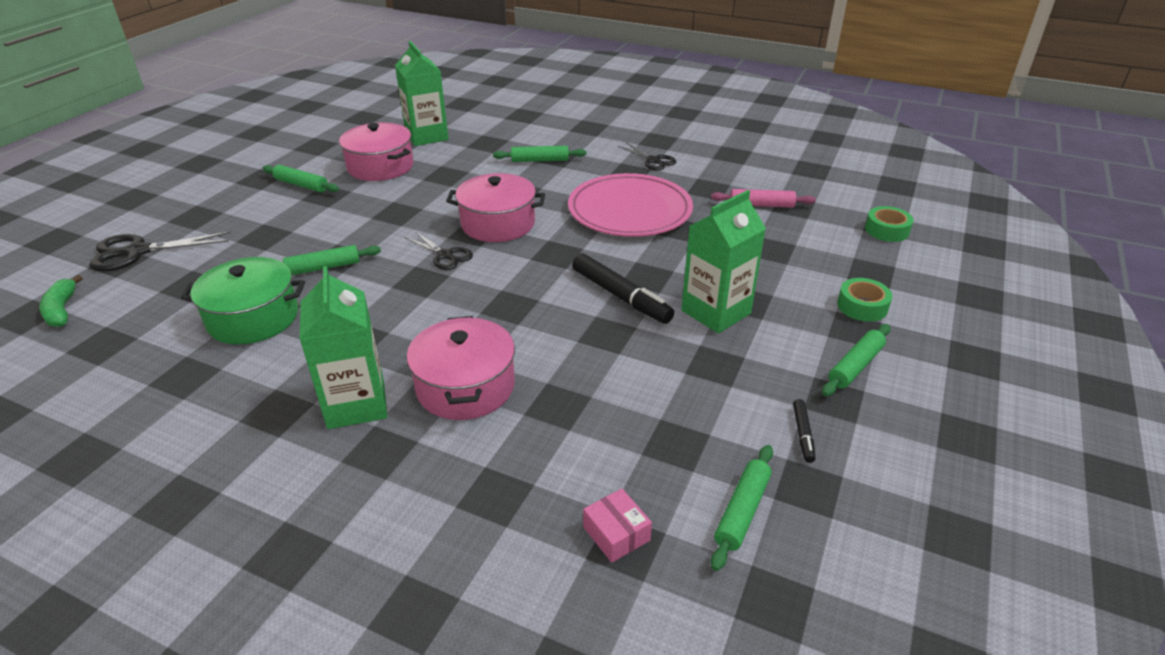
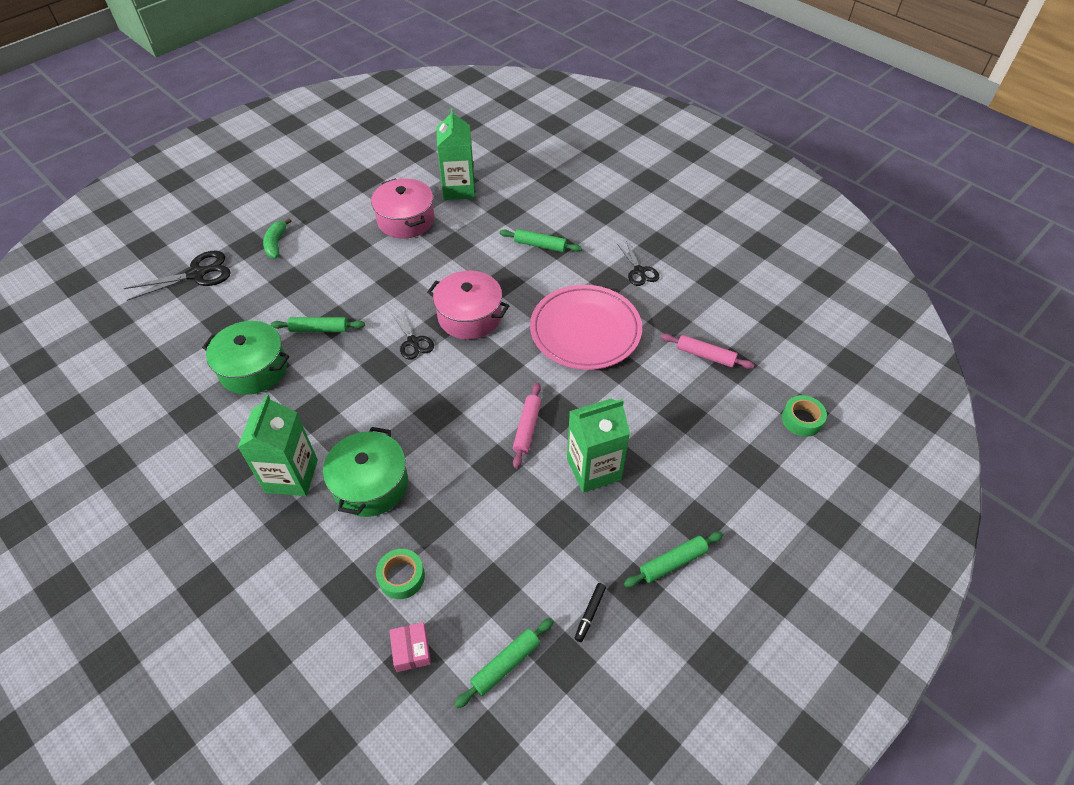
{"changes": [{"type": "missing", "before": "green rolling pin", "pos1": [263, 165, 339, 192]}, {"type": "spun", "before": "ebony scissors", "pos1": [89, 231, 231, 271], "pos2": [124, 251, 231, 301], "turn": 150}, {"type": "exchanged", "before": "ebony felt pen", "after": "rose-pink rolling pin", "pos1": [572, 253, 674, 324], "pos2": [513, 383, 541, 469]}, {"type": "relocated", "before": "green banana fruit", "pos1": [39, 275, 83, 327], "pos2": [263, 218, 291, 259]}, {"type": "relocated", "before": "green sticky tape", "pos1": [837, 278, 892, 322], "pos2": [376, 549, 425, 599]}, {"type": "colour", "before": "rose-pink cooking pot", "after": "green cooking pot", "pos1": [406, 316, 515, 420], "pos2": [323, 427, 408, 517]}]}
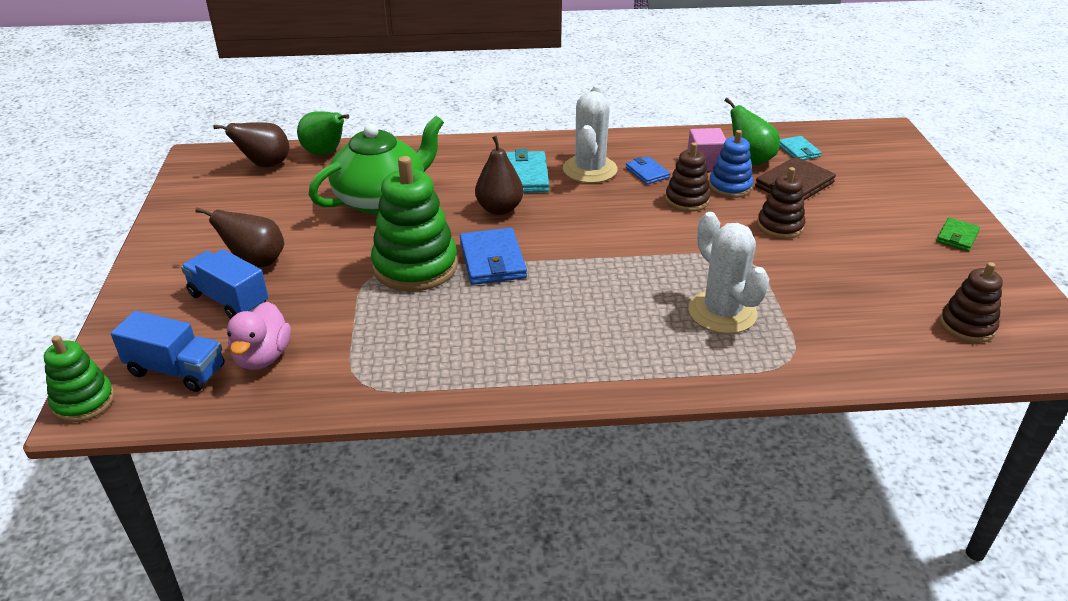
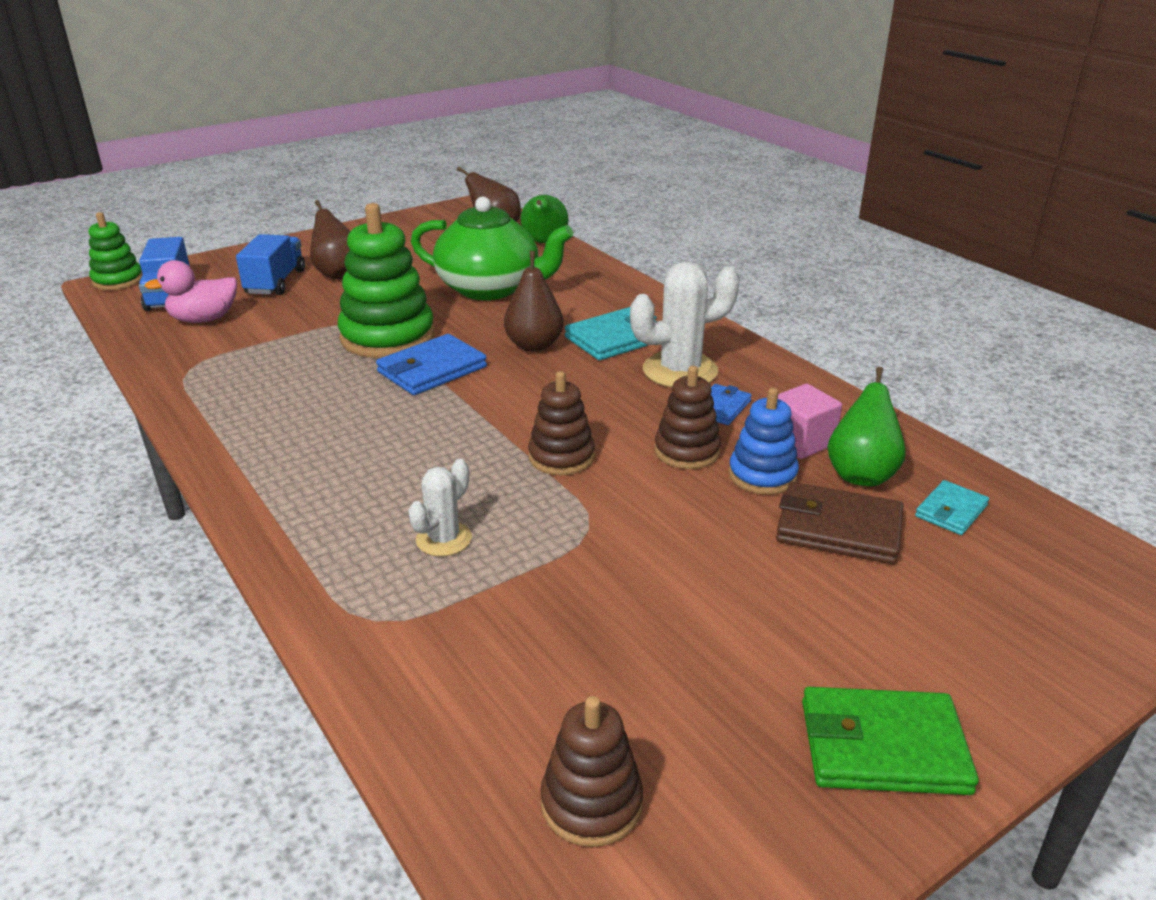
{"changes": [{"type": "relocated", "before": "brown stacking rings", "pos1": [757, 167, 805, 239], "pos2": [528, 371, 595, 475]}, {"type": "size", "before": "snow-white saguaro cactus", "pos1": [688, 212, 769, 334], "pos2": [408, 459, 472, 556], "scale": 0.57}, {"type": "size", "before": "green wallet", "pos1": [936, 217, 980, 251], "pos2": [802, 687, 979, 795], "scale": 1.7}]}
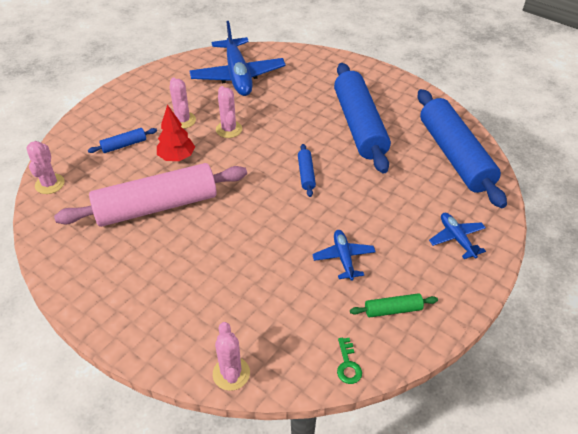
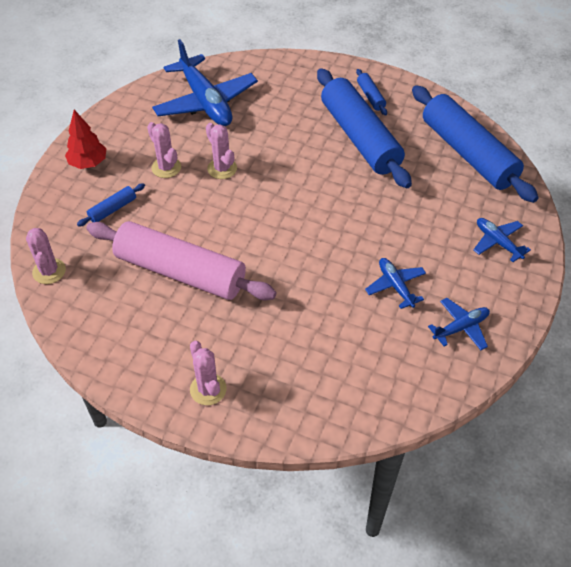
{"changes": [{"type": "relocated", "before": "scarlet toy tree", "pos1": [157, 105, 195, 161], "pos2": [65, 110, 106, 169]}, {"type": "relocated", "before": "royal blue rolling pin", "pos1": [298, 144, 316, 197], "pos2": [356, 69, 387, 115]}, {"type": "spun", "before": "rose-pink rolling pin", "pos1": [54, 163, 247, 227], "pos2": [87, 221, 277, 300], "turn": 60}, {"type": "exchanged", "before": "green rolling pin", "after": "royal blue aeroplane", "pos1": [350, 293, 438, 318], "pos2": [428, 298, 490, 350]}, {"type": "relocated", "before": "rose-pink saguaro cactus", "pos1": [213, 322, 250, 391], "pos2": [190, 341, 227, 405]}, {"type": "missing", "before": "green door key", "pos1": [337, 338, 362, 384]}]}
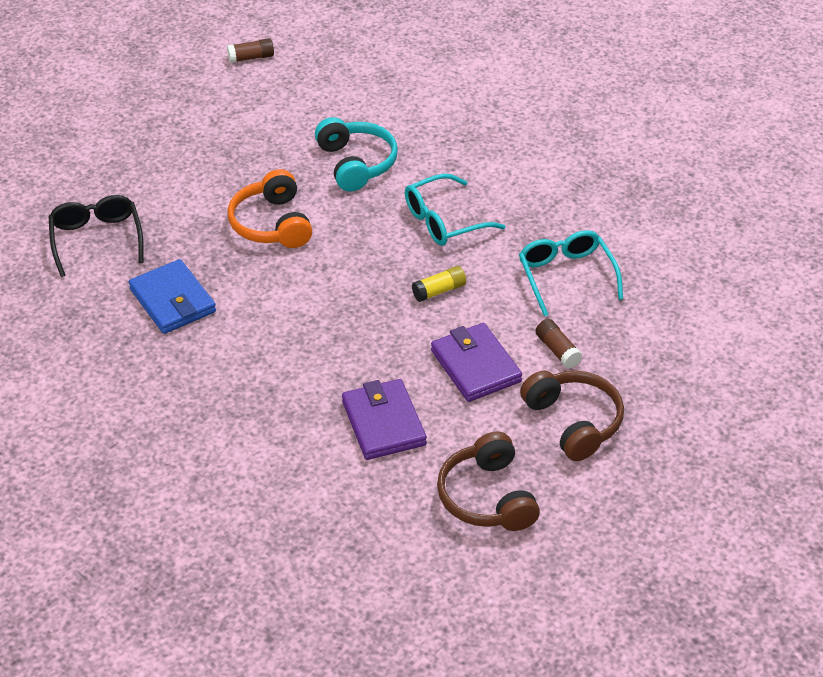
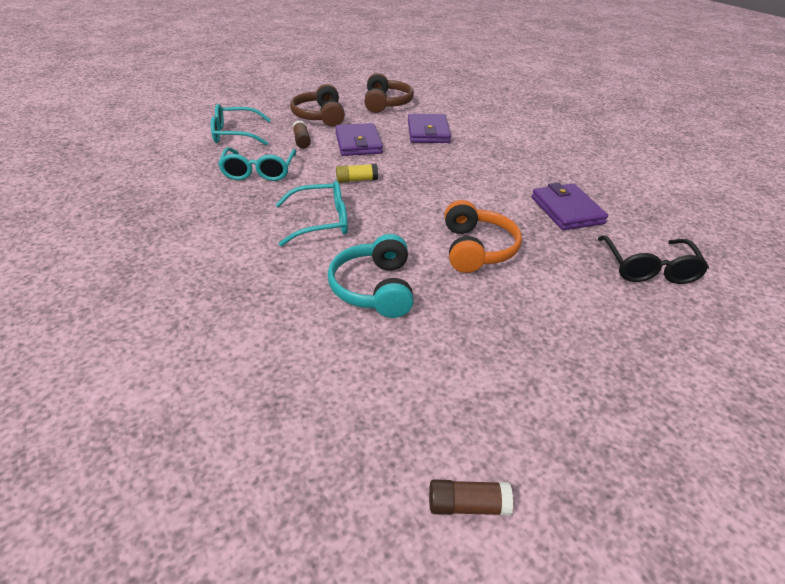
{"changes": [{"type": "colour", "before": "royal blue wallet", "after": "purple wallet", "pos1": [129, 259, 216, 334], "pos2": [532, 183, 608, 230]}, {"type": "appeared", "after": "teal eyeglasses", "pos2": [211, 104, 271, 145]}]}
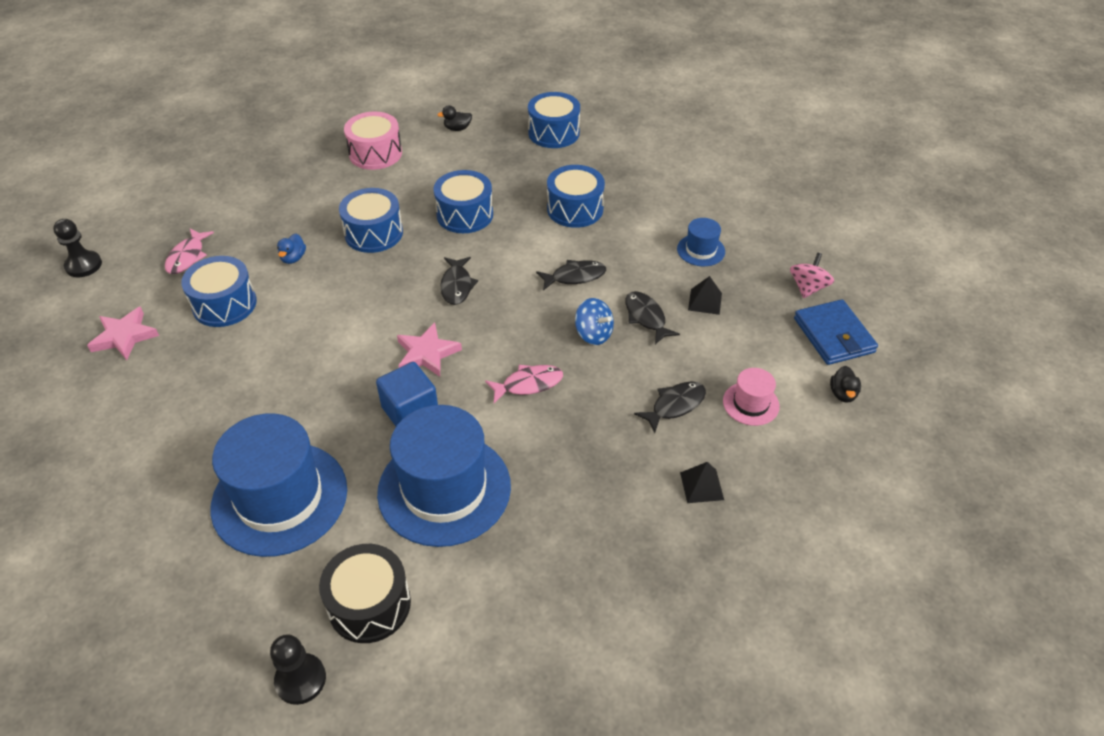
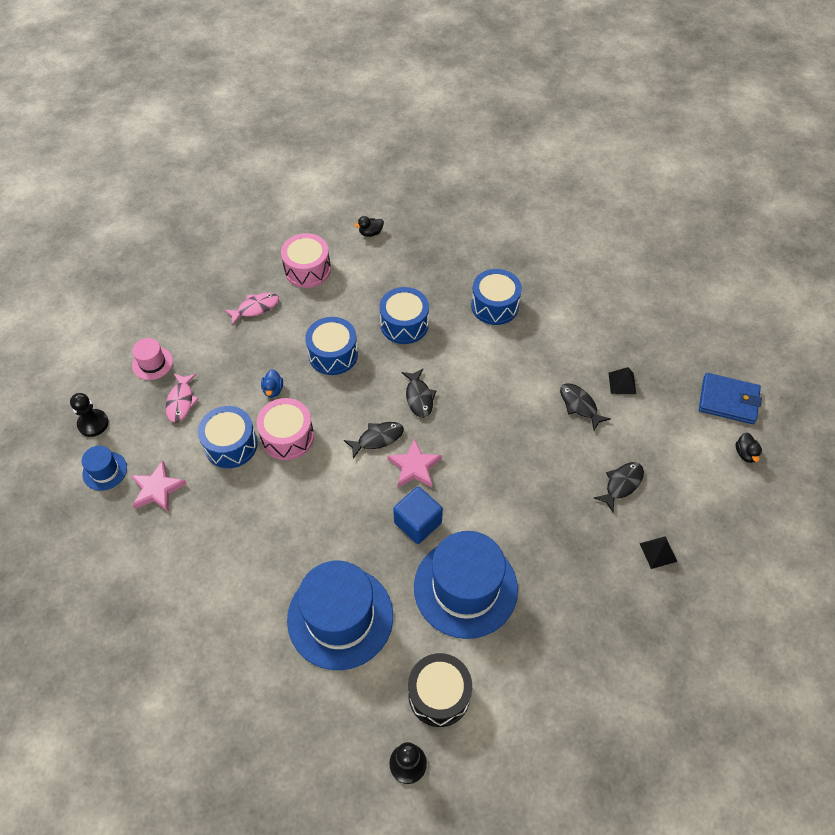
{"changes": [{"type": "missing", "before": "royal blue toy drum", "pos1": [528, 92, 580, 148]}, {"type": "relocated", "before": "royal blue tall hat", "pos1": [677, 218, 725, 266], "pos2": [82, 446, 127, 491]}, {"type": "missing", "before": "rose-pink whirligig", "pos1": [790, 253, 834, 298]}, {"type": "relocated", "before": "ebony fish figure", "pos1": [536, 260, 606, 291], "pos2": [344, 422, 404, 459]}, {"type": "missing", "before": "royal blue whirligig", "pos1": [575, 298, 614, 345]}, {"type": "spun", "before": "royal blue wallet", "pos1": [794, 299, 878, 365], "pos2": [699, 373, 762, 424], "turn": -45}, {"type": "relocated", "before": "rose-pink fish figure", "pos1": [485, 365, 563, 403], "pos2": [224, 293, 279, 325]}, {"type": "relocated", "before": "rose-pink tall hat", "pos1": [723, 368, 780, 426], "pos2": [132, 338, 173, 380]}, {"type": "appeared", "after": "rose-pink toy drum", "pos2": [256, 398, 314, 460]}]}
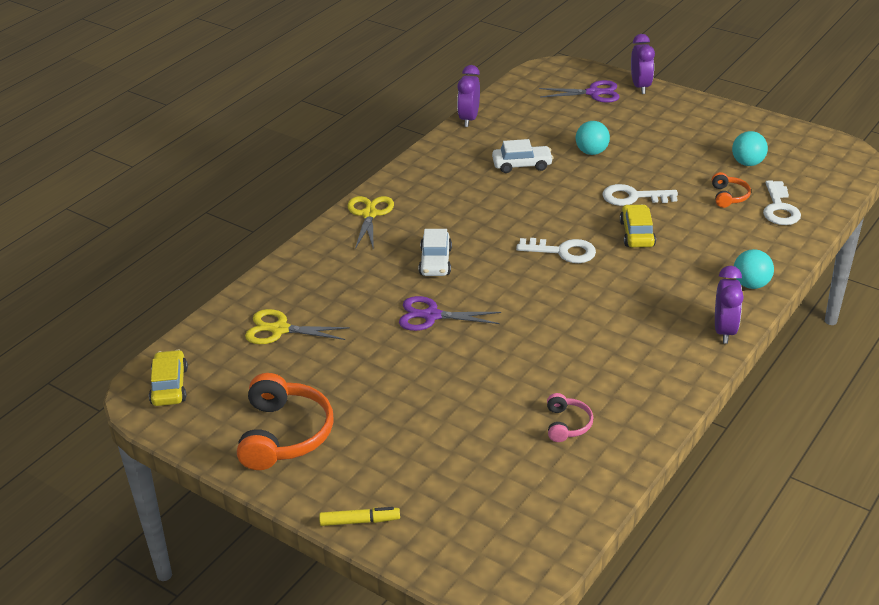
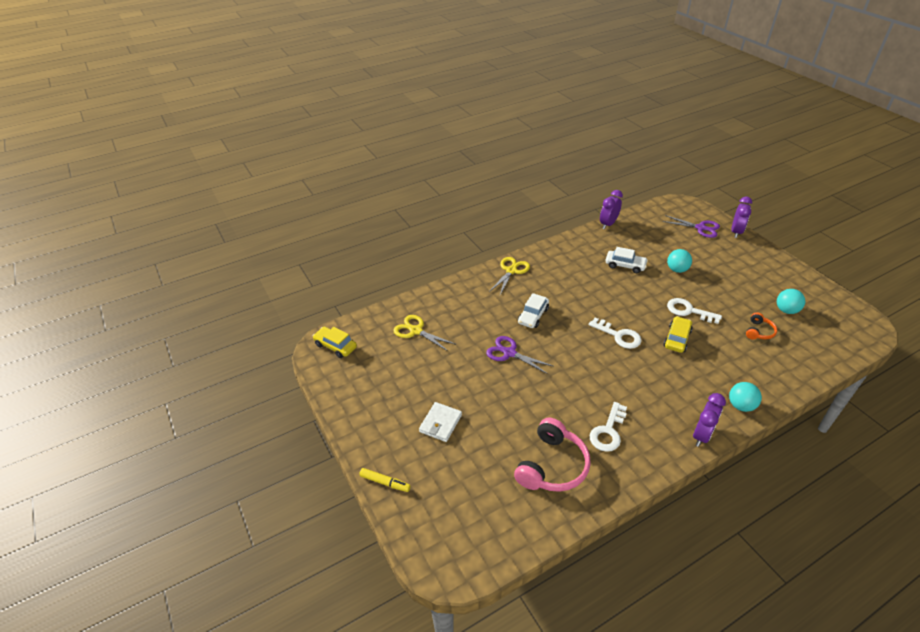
{"changes": [{"type": "relocated", "before": "snow-white door key", "pos1": [763, 180, 801, 225], "pos2": [590, 402, 627, 452]}, {"type": "spun", "before": "golden car", "pos1": [149, 350, 188, 406], "pos2": [313, 327, 357, 358], "turn": -75}, {"type": "missing", "before": "orange-coloured headphones", "pos1": [237, 373, 334, 470]}, {"type": "size", "before": "rose-pink headphones", "pos1": [547, 393, 593, 442], "pos2": [514, 418, 591, 492], "scale": 1.97}, {"type": "appeared", "after": "snow-white wallet", "pos2": [419, 402, 462, 442]}]}
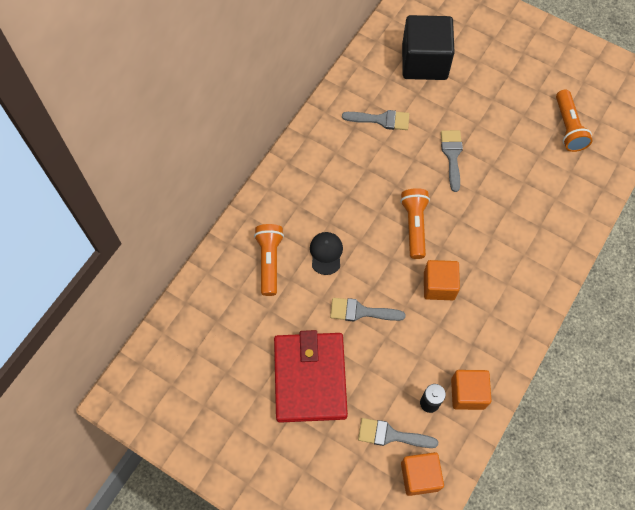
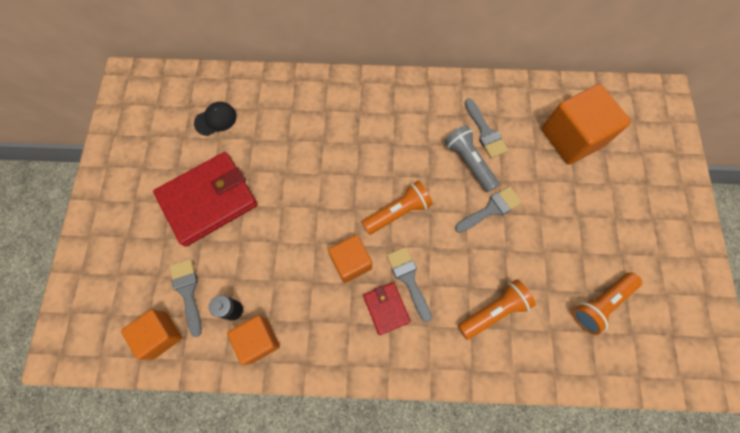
{"changes": [{"type": "colour", "before": "ebony block", "after": "orange-coloured block", "pos1": [402, 15, 455, 80], "pos2": [542, 84, 631, 165]}, {"type": "relocated", "before": "orange-coloured pocket torch", "pos1": [254, 224, 284, 296], "pos2": [458, 280, 536, 340]}, {"type": "relocated", "before": "ebony baseball cap", "pos1": [310, 232, 343, 275], "pos2": [194, 102, 237, 136]}, {"type": "relocated", "before": "grey paint brush", "pos1": [330, 298, 406, 321], "pos2": [386, 247, 432, 322]}, {"type": "appeared", "after": "grey pocket torch", "pos2": [444, 125, 499, 192]}, {"type": "appeared", "after": "scarlet wallet", "pos2": [363, 282, 411, 335]}]}
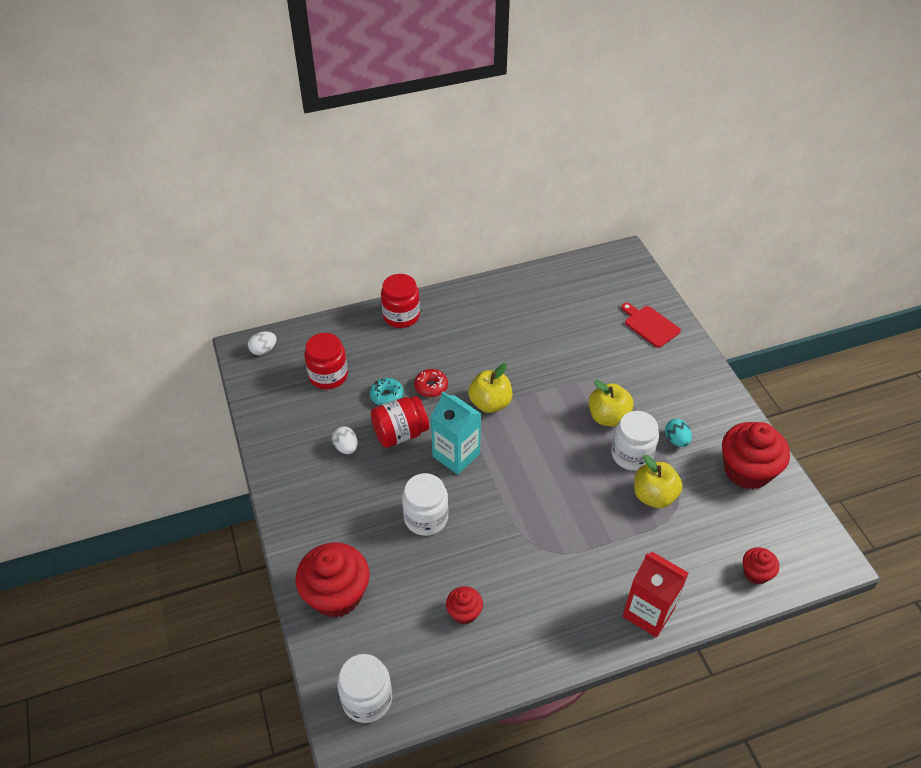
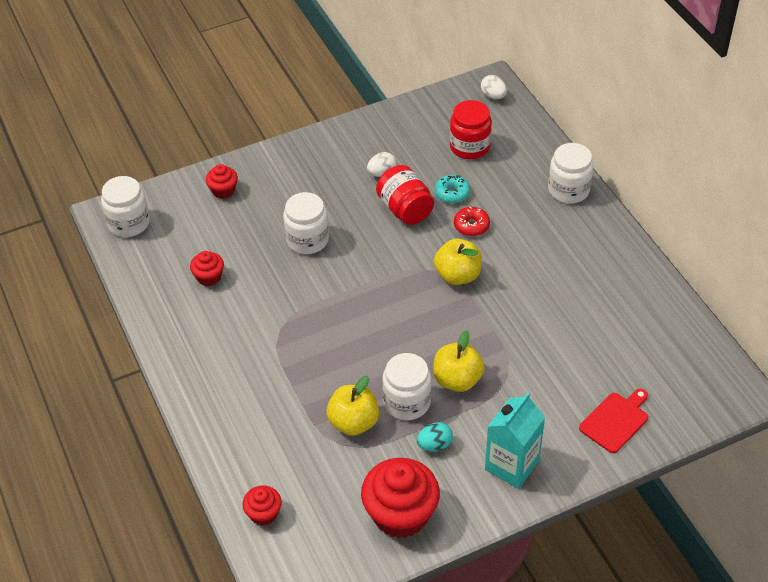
{"changes": [{"type": "colour", "before": "scarlet jar", "after": "snow-white jar", "pos1": [381, 274, 420, 328], "pos2": [548, 143, 594, 204]}, {"type": "relocated", "before": "teal milk carton", "pos1": [431, 392, 481, 475], "pos2": [485, 392, 545, 489]}, {"type": "size", "before": "scarlet muffin", "pos1": [295, 543, 370, 618], "pos2": [206, 164, 238, 199], "scale": 0.5}, {"type": "missing", "before": "scarlet milk carton", "pos1": [623, 552, 689, 638]}]}
